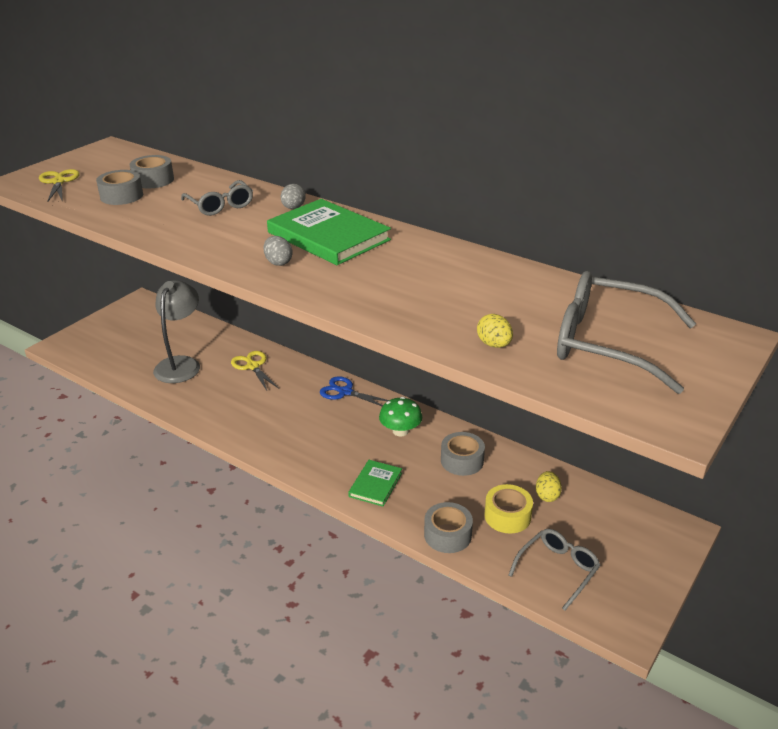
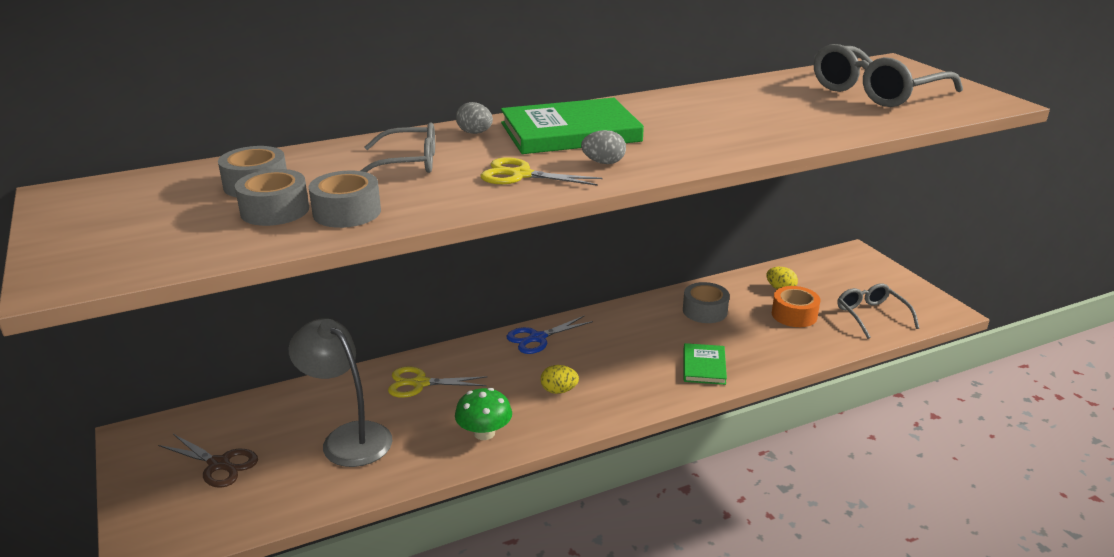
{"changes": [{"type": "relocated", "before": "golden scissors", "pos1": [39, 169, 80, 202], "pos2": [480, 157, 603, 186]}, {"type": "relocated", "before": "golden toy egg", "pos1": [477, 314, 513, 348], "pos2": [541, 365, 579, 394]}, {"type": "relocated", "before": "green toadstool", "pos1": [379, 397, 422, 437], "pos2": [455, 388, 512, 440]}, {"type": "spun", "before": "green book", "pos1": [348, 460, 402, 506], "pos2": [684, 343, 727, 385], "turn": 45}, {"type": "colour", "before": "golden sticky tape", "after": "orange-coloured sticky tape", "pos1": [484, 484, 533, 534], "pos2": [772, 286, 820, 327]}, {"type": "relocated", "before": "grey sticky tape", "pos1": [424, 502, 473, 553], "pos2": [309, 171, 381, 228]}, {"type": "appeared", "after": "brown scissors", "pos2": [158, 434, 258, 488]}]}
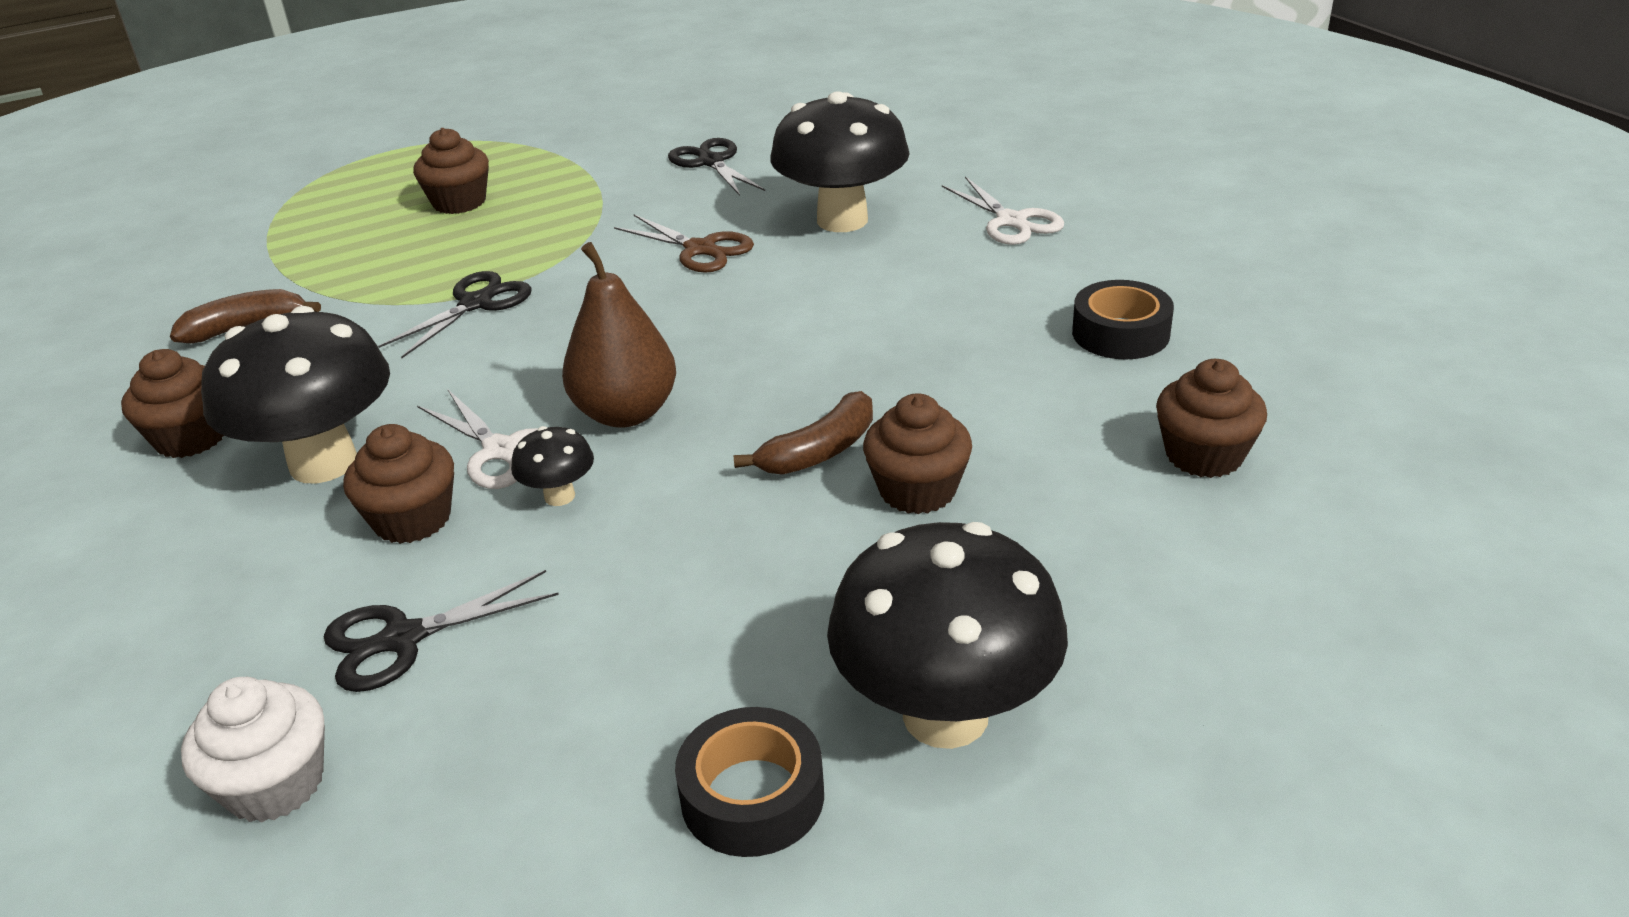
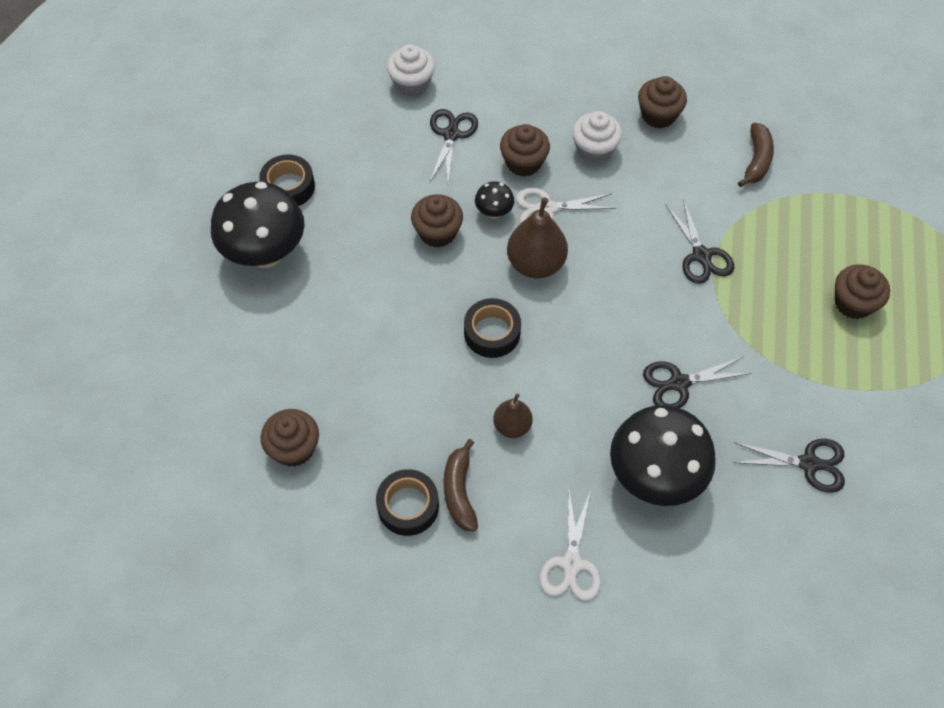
{"changes": [{"type": "spun", "before": "snow-white scissors", "pos1": [942, 176, 1064, 245], "pos2": [540, 490, 601, 601], "turn": -90}, {"type": "colour", "before": "brown scissors", "after": "ebony scissors", "pos1": [614, 214, 754, 273], "pos2": [643, 356, 752, 408]}, {"type": "exchanged", "before": "ebony toadstool", "after": "snow-white muffin", "pos1": [201, 306, 390, 483], "pos2": [572, 111, 622, 164]}, {"type": "relocated", "before": "brown banana fruit", "pos1": [733, 391, 873, 475], "pos2": [444, 439, 478, 532]}, {"type": "relocated", "before": "brown muffin", "pos1": [863, 393, 972, 514], "pos2": [411, 195, 463, 247]}, {"type": "appeared", "after": "ebony sticky tape", "pos2": [464, 298, 521, 358]}, {"type": "appeared", "after": "brown toy pear", "pos2": [493, 393, 533, 438]}]}
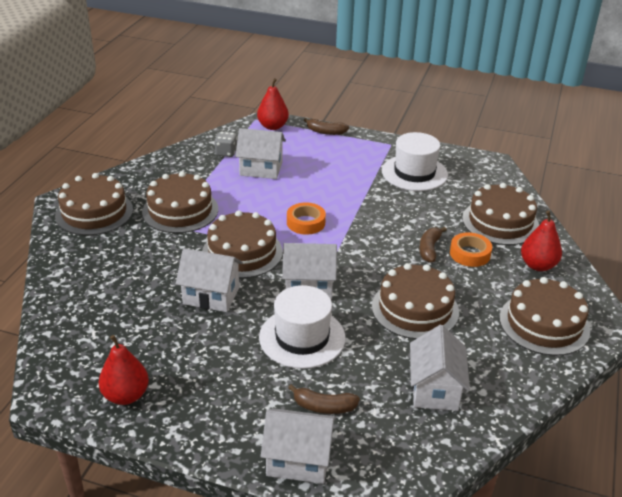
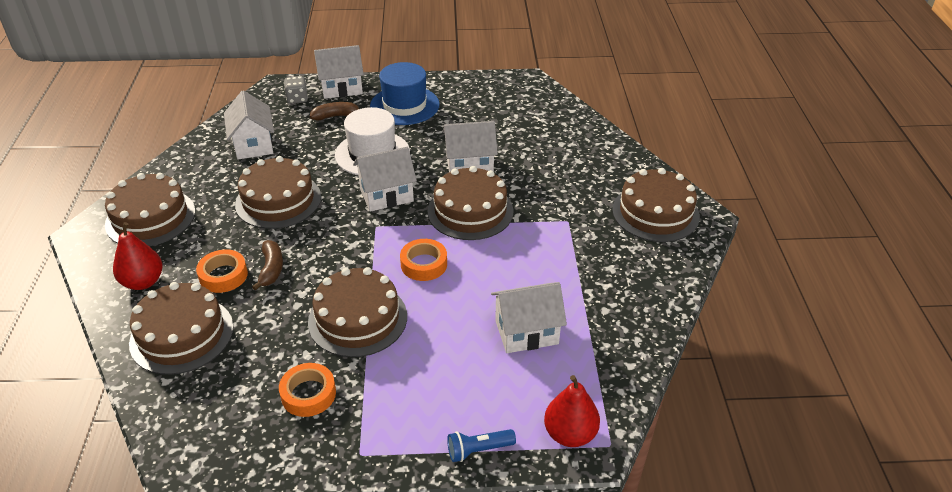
{"changes": [{"type": "exchanged", "before": "brown banana fruit", "after": "royal blue pocket torch", "pos1": [304, 118, 349, 135], "pos2": [447, 429, 516, 462]}, {"type": "relocated", "before": "grey dice", "pos1": [214, 131, 237, 157], "pos2": [284, 76, 308, 104]}, {"type": "exchanged", "before": "snow-white tall hat", "after": "orange-coloured sticky tape", "pos1": [382, 132, 448, 191], "pos2": [279, 363, 336, 417]}, {"type": "relocated", "before": "brown cake", "pos1": [142, 171, 218, 233], "pos2": [308, 267, 407, 357]}, {"type": "missing", "before": "scarlet toy pear", "pos1": [99, 335, 149, 405]}, {"type": "appeared", "after": "royal blue tall hat", "pos2": [370, 62, 440, 125]}]}
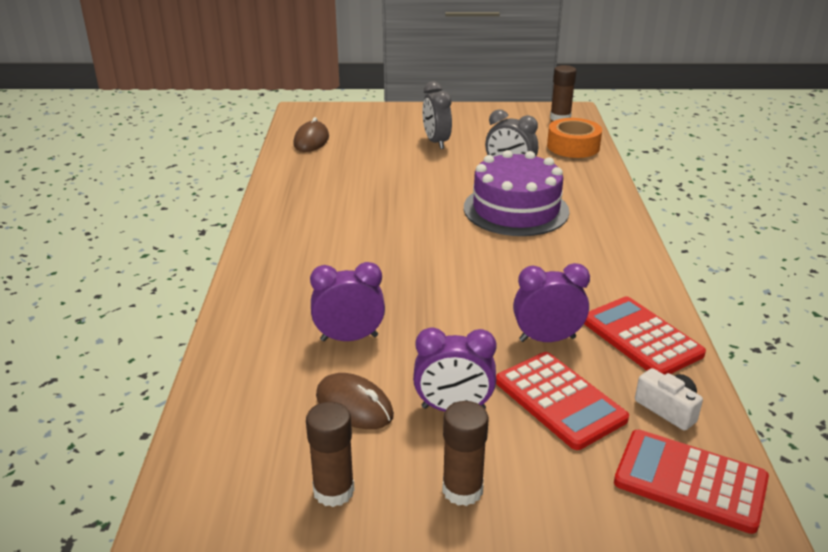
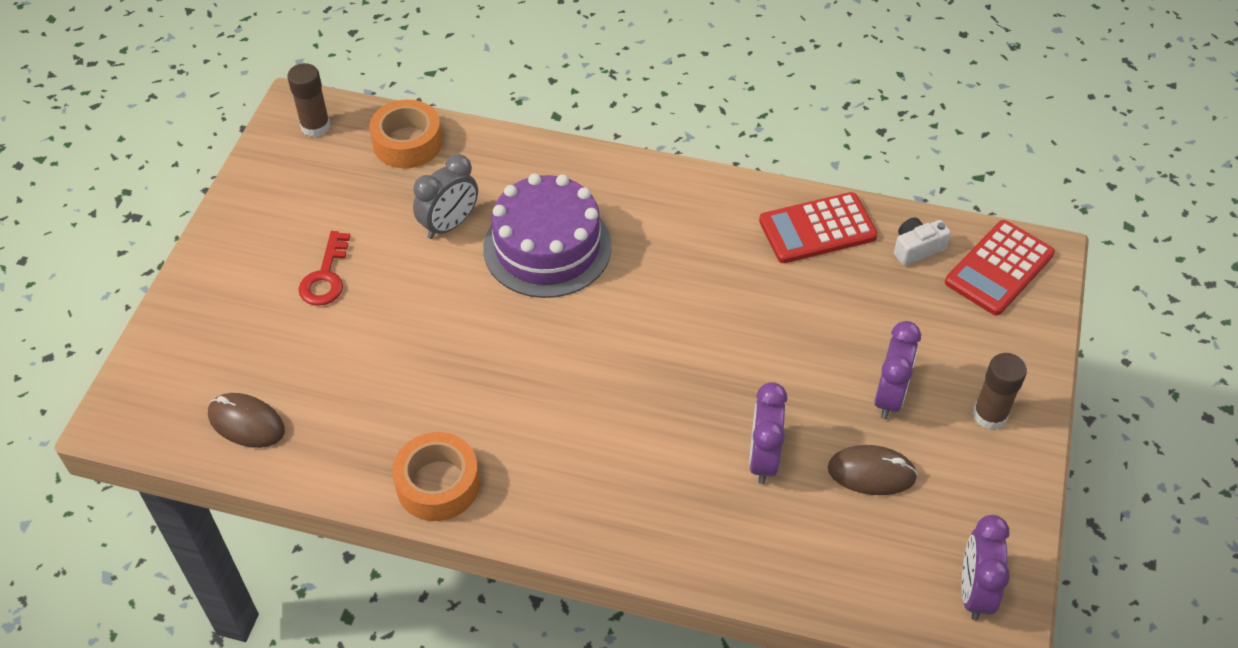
{"changes": [{"type": "exchanged", "before": "grey bedside clock", "after": "scarlet door key", "pos1": [422, 81, 452, 149], "pos2": [298, 231, 350, 306]}, {"type": "relocated", "before": "purple bedside clock", "pos1": [513, 263, 590, 342], "pos2": [962, 515, 1010, 621]}, {"type": "missing", "before": "scarlet calculator", "pos1": [496, 352, 629, 450]}, {"type": "spun", "before": "brown computer mouse", "pos1": [316, 373, 394, 429], "pos2": [828, 445, 918, 495], "turn": 45}, {"type": "missing", "before": "brown glue", "pos1": [306, 402, 355, 507]}, {"type": "appeared", "after": "orange-coloured sticky tape", "pos2": [392, 432, 480, 521]}]}
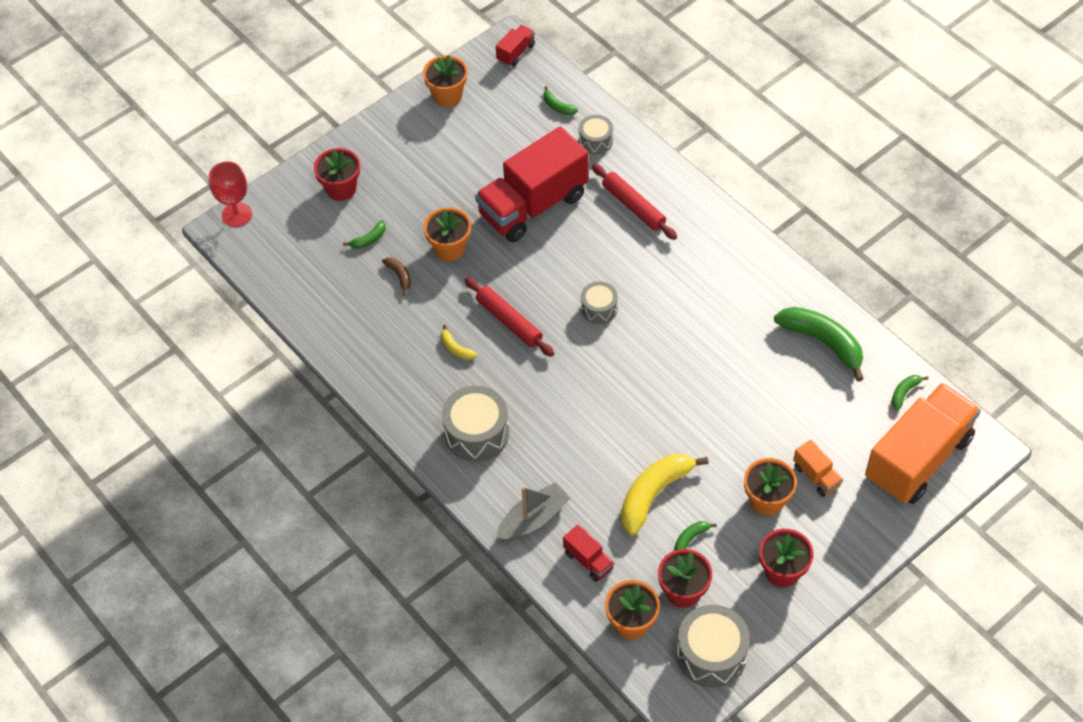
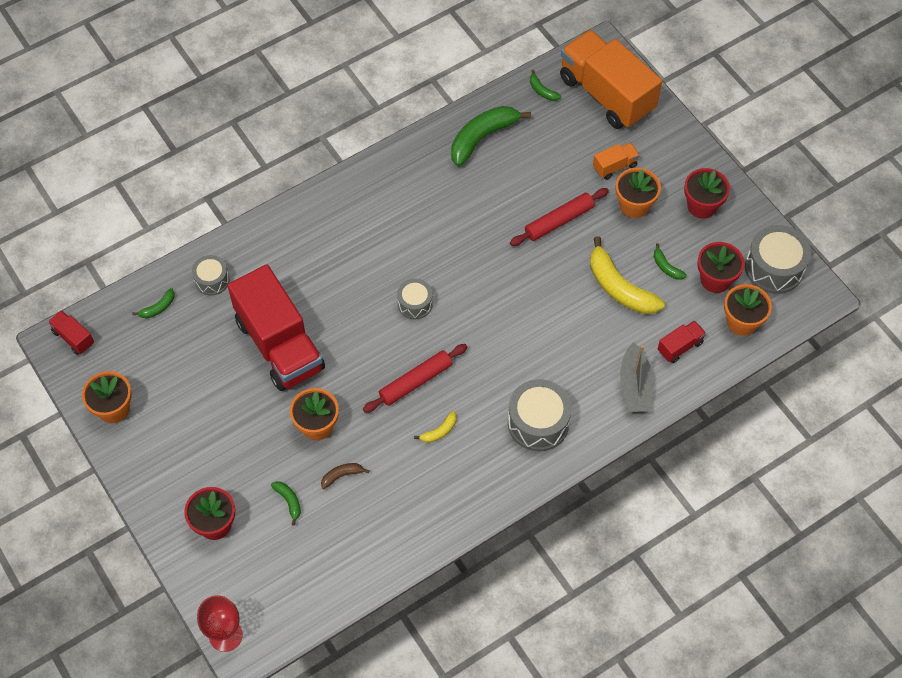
{"changes": [{"type": "relocated", "before": "scarlet rolling pin", "pos1": [592, 164, 677, 240], "pos2": [510, 188, 609, 246]}, {"type": "spun", "before": "grey sailboat", "pos1": [496, 482, 570, 541], "pos2": [620, 342, 653, 412], "turn": -150}]}
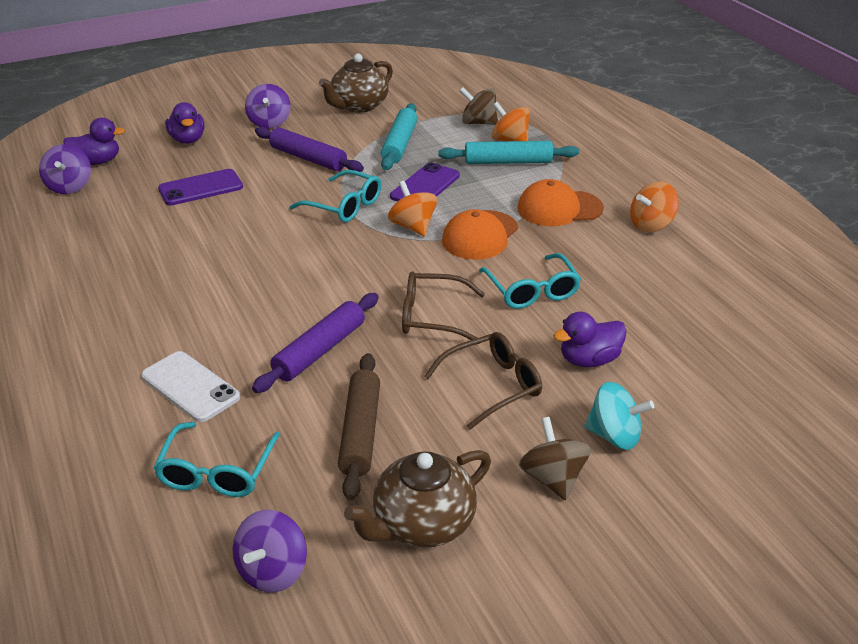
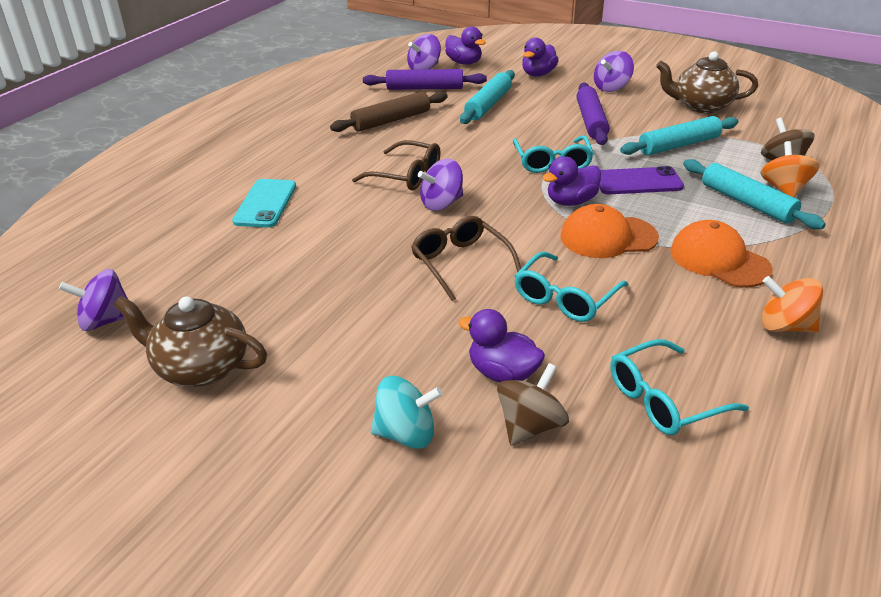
{"changes": [{"type": "exchanged", "before": "purple smartphone", "after": "teal rolling pin", "pos1": [158, 169, 243, 205], "pos2": [460, 70, 515, 124]}, {"type": "exchanged", "before": "orange-coloured whirligig", "after": "purple duck", "pos1": [388, 181, 437, 237], "pos2": [542, 156, 601, 206]}, {"type": "relocated", "before": "purple rolling pin", "pos1": [252, 293, 379, 393], "pos2": [363, 69, 487, 90]}, {"type": "relocated", "before": "brown eyeglasses", "pos1": [424, 332, 542, 430], "pos2": [352, 140, 440, 191]}, {"type": "colour", "before": "snow-white smartphone", "after": "teal smartphone", "pos1": [141, 351, 240, 422], "pos2": [232, 179, 296, 228]}, {"type": "relocated", "before": "brown rolling pin", "pos1": [338, 353, 380, 501], "pos2": [330, 92, 448, 132]}, {"type": "spun", "before": "teal whirligig", "pos1": [584, 382, 655, 450], "pos2": [371, 376, 443, 449], "turn": -75}, {"type": "relocated", "before": "brown whirligig", "pos1": [519, 417, 591, 501], "pos2": [497, 363, 569, 445]}, {"type": "relocated", "before": "teal eyeglasses", "pos1": [153, 422, 281, 497], "pos2": [610, 339, 749, 435]}, {"type": "appeared", "after": "purple whirligig", "pos2": [418, 159, 463, 211]}]}
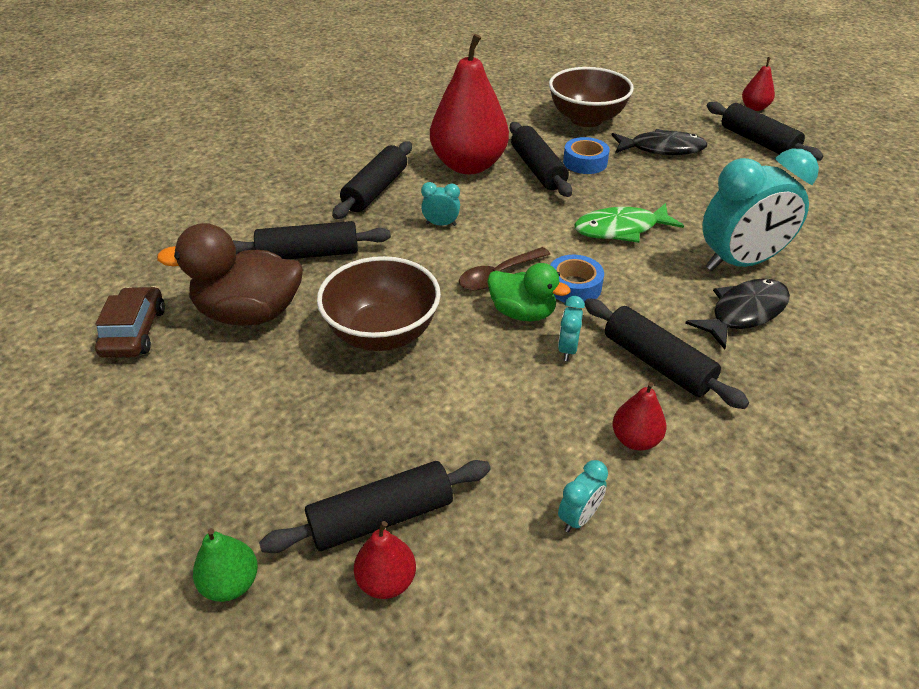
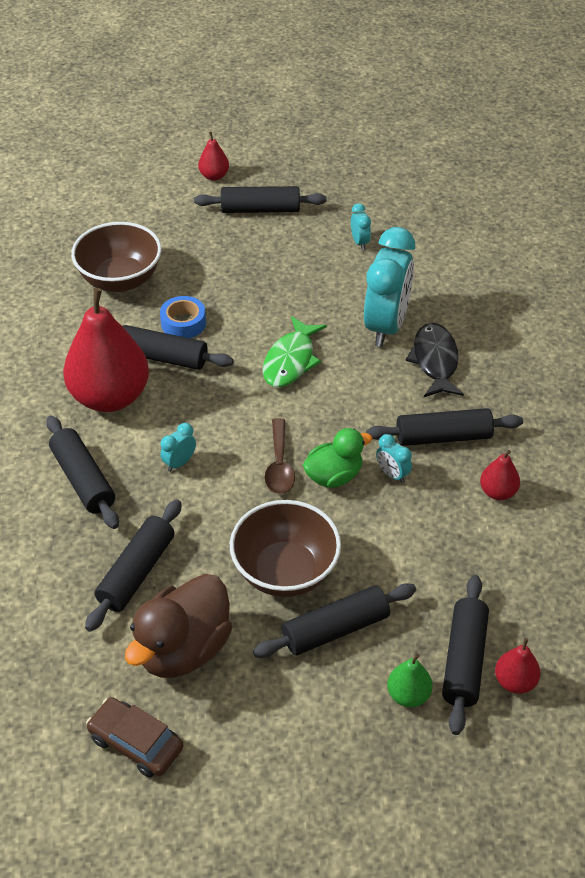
{"changes": [{"type": "missing", "before": "ebony fish figure", "pos1": [611, 129, 707, 155]}, {"type": "missing", "before": "royal blue sticky tape", "pos1": [550, 255, 604, 303]}, {"type": "relocated", "before": "teal bedside clock", "pos1": [558, 460, 608, 532], "pos2": [351, 203, 371, 250]}, {"type": "relocated", "before": "green toy pear", "pos1": [193, 528, 258, 602], "pos2": [387, 653, 433, 707]}, {"type": "appeared", "after": "ebony rolling pin", "pos2": [253, 583, 416, 658]}]}
